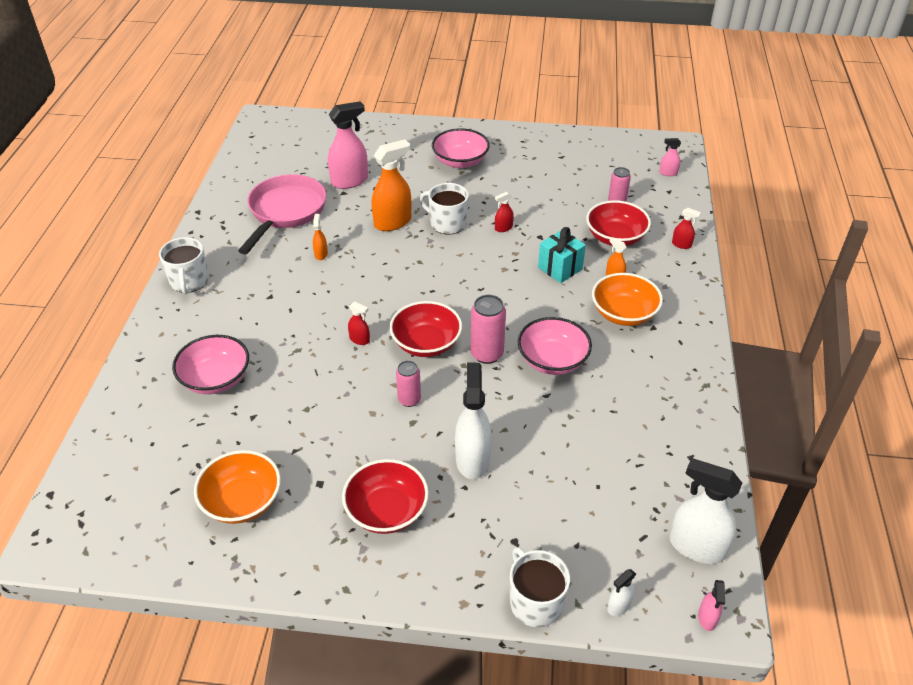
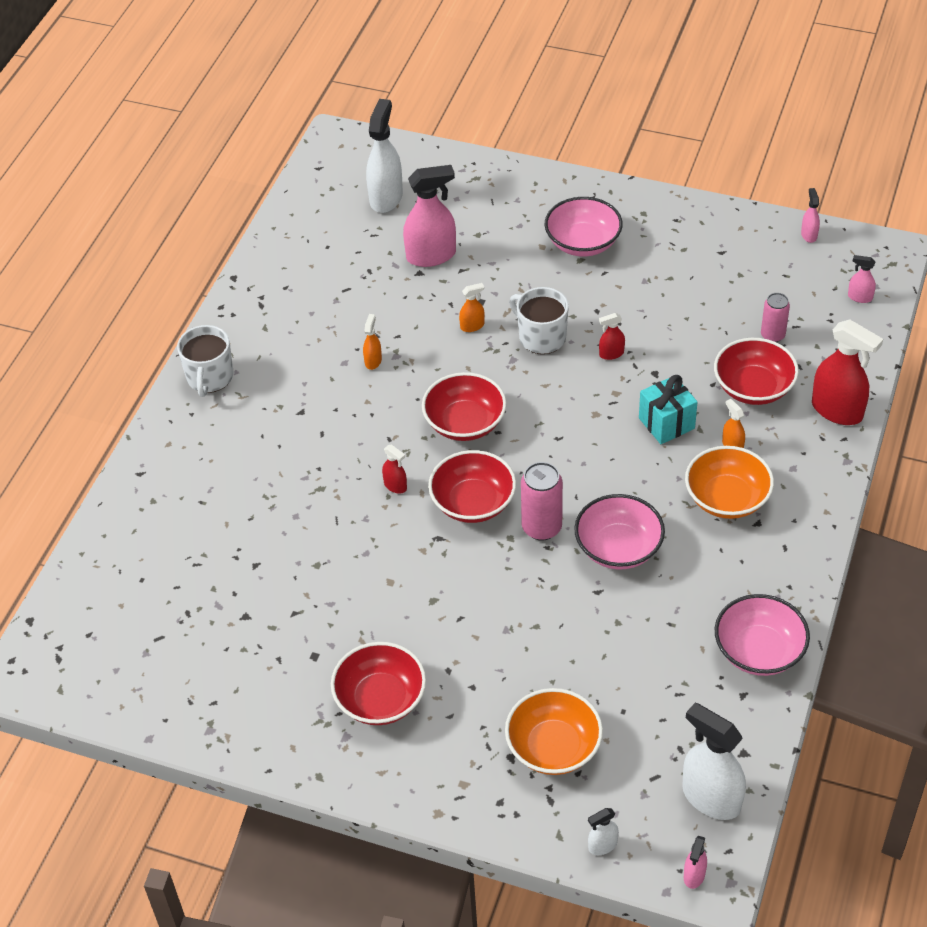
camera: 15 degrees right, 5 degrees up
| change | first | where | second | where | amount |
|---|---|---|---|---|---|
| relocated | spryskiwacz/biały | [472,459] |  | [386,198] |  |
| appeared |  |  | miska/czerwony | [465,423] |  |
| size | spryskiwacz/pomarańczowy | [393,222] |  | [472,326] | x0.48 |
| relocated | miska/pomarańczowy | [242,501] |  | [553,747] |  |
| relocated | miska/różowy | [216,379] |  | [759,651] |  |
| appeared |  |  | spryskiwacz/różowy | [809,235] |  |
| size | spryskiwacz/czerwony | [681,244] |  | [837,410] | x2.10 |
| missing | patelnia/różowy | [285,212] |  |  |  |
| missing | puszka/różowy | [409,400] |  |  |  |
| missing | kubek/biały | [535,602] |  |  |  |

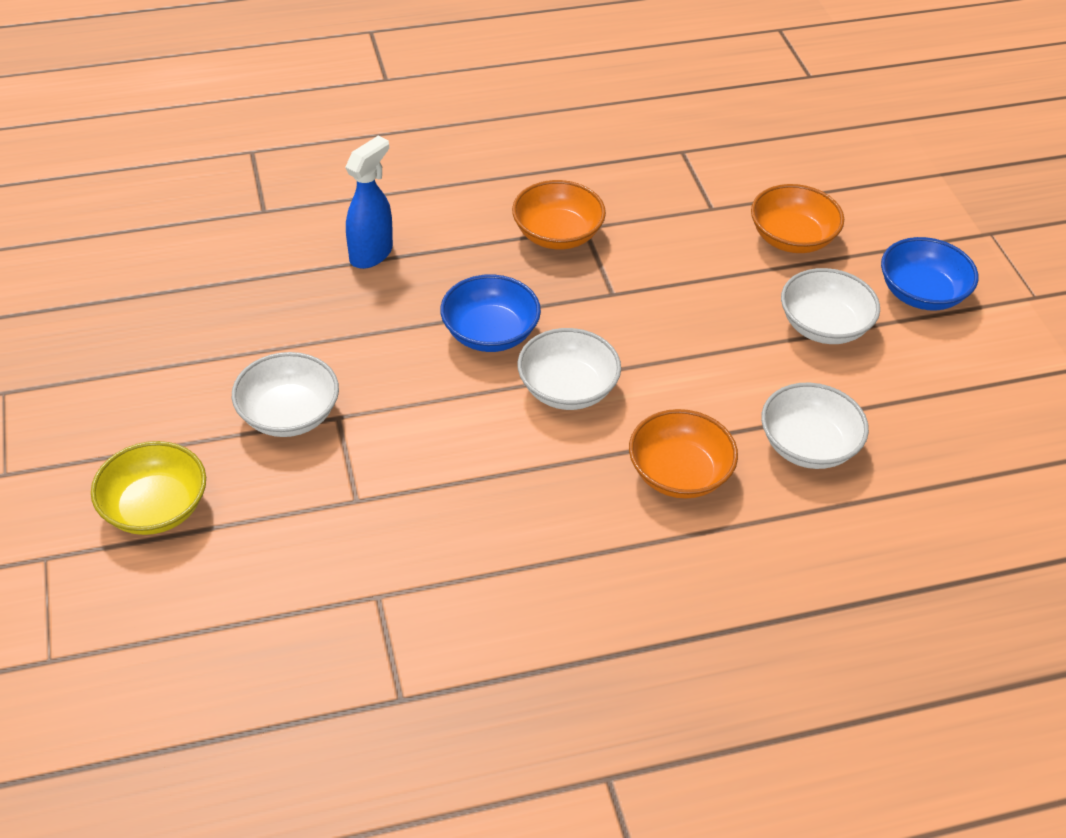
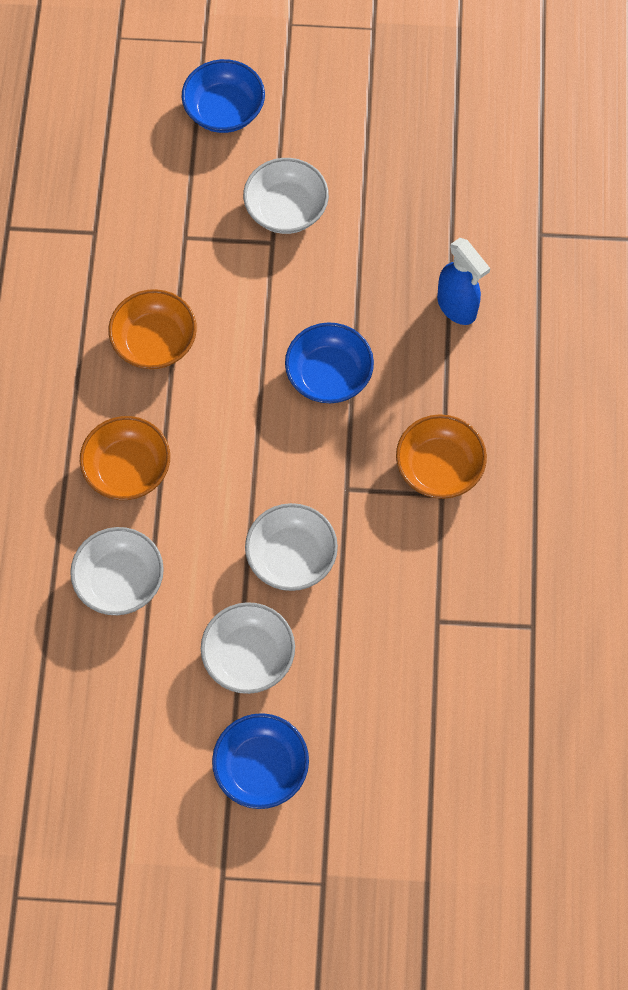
camera: 110 degrees right, 20 degrees up
| change | first | where | second | where | amount |
|---|---|---|---|---|---|
| relocated | miska/pomarańczowy | [792,238] |  | [155,342] |  |
| colour | miska/żółty | [155,508] | miska/niebieski | [224,110] |  |
| relocated | miska/biały | [567,389] |  | [291,556] |  |

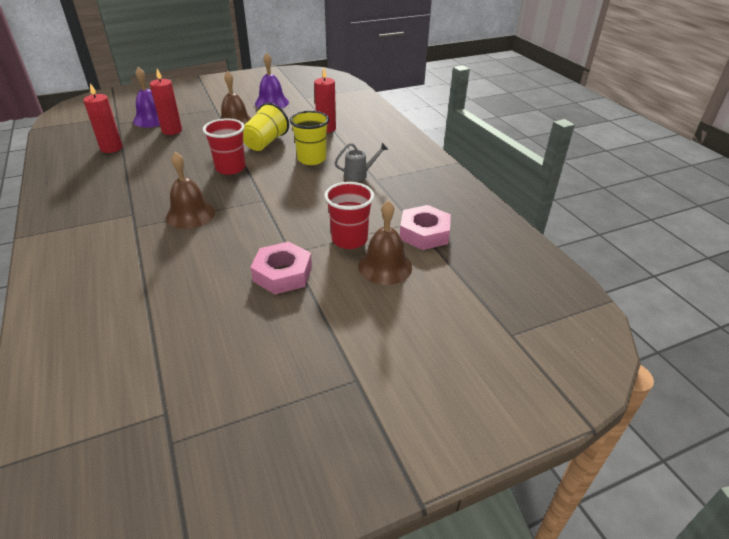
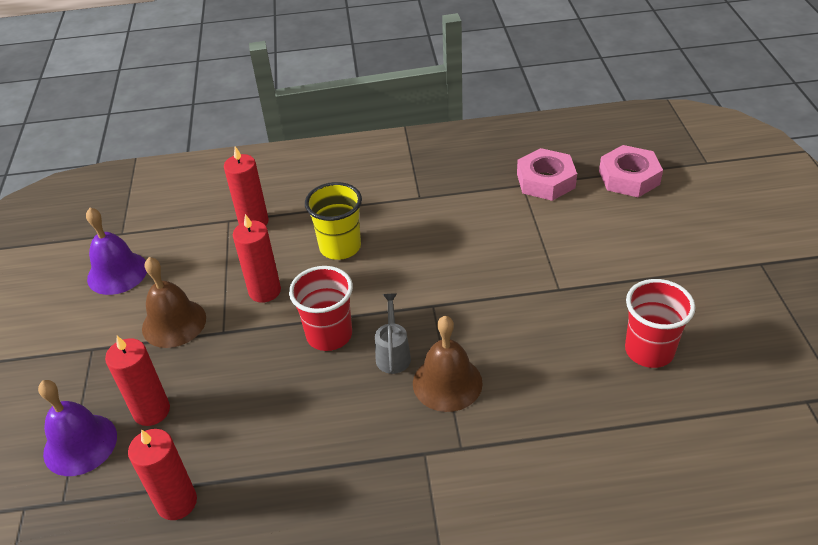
camera: 70 degrees left, 5 degrees up
| change | first | where | second | where | amount |
|---|---|---|---|---|---|
| exchanged | szklanka/żółty | [265,143] | świeca/czerwony | [264,291] |  |
| relocated | konewka/szary | [359,175] |  | [393,354] |  |
| relocated | nakrętka/różowy | [282,274] |  | [629,177] |  |
| relocated | szklanka/czerwony | [349,240] |  | [649,351] |  |
| missing | dzwonek/brązowy | [385,266] |  |  |  |

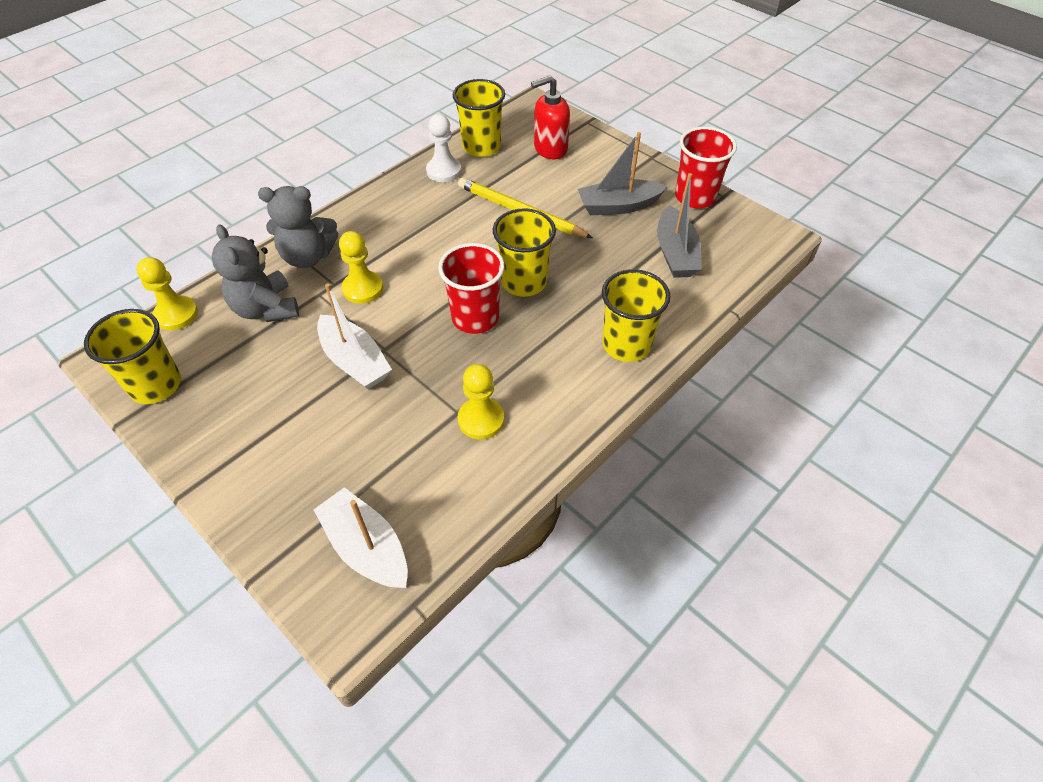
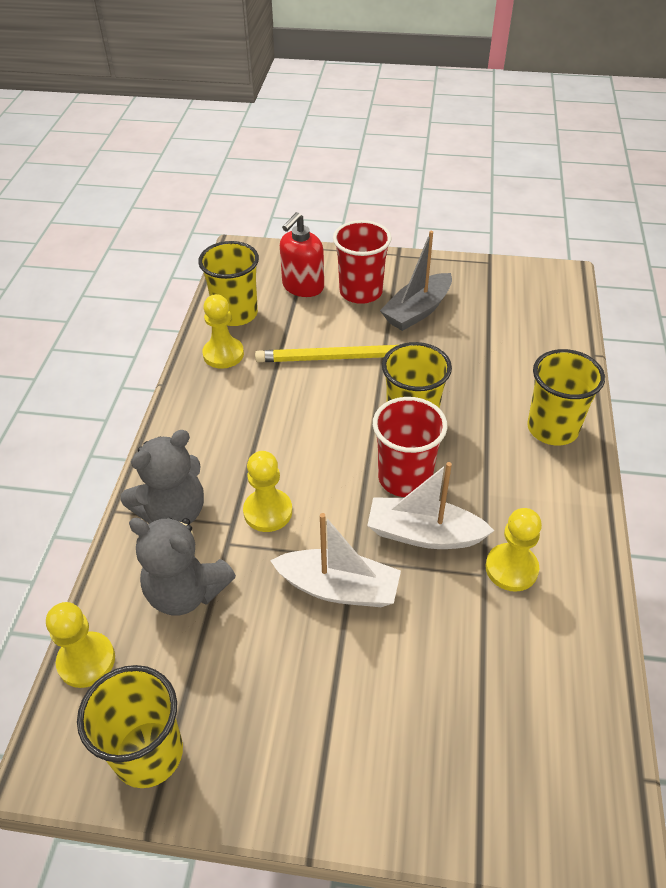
camera: 35 degrees left, 5 degrees down
| change | first | where | second | where | amount |
|---|---|---|---|---|---|
| colour | pionek/biały | [444,171] | pionek/żółty | [223,354] |  |
| relocated | szklanka/czerwony | [695,197] |  | [361,292] |  |
| relocated | łódka/biały | [366,547] |  | [424,534] |  |
| missing | łódka/szary | [675,253] |  |  |  |

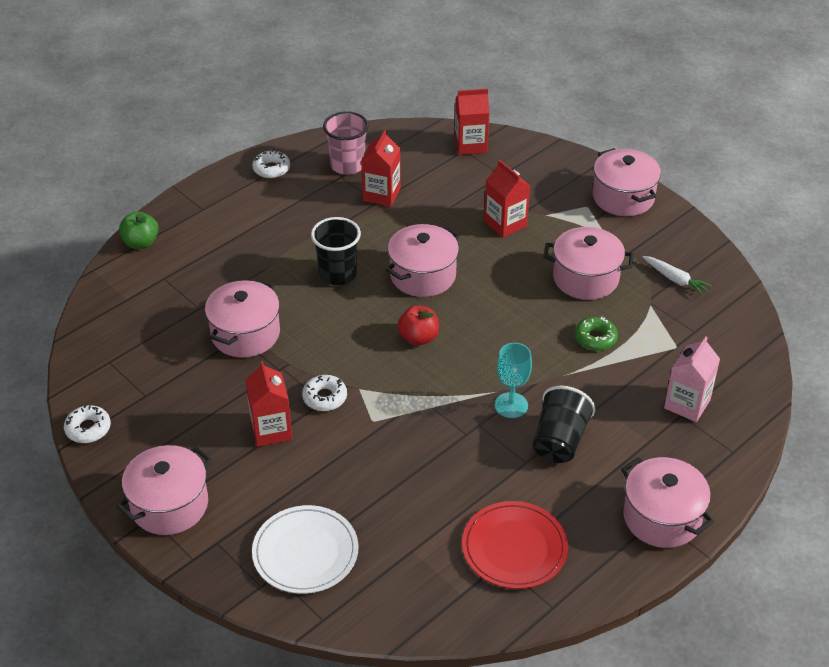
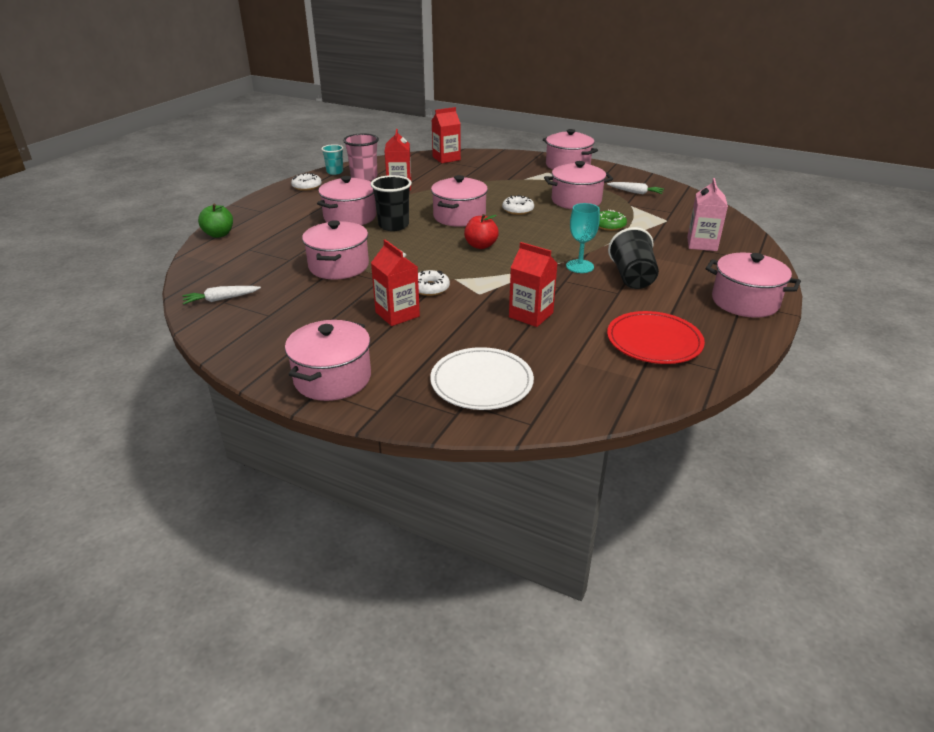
camera: 20 degrees left, 10 degrees down
| change | first | where | second | where | amount |
|---|---|---|---|---|---|
| appeared |  |  | marchewka/biały | [221,299] |  |
| appeared |  |  | garnek/różowy | [350,217] |  |
| appeared |  |  | szklanka/turkusowy | [335,172] |  |
| relocated | donut/biały | [88,429] |  | [518,210] |  |
| relocated | karton mleka/czerwony | [505,224] |  | [531,315] |  |

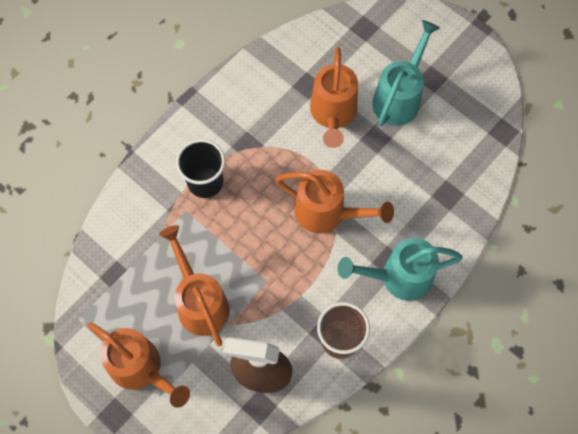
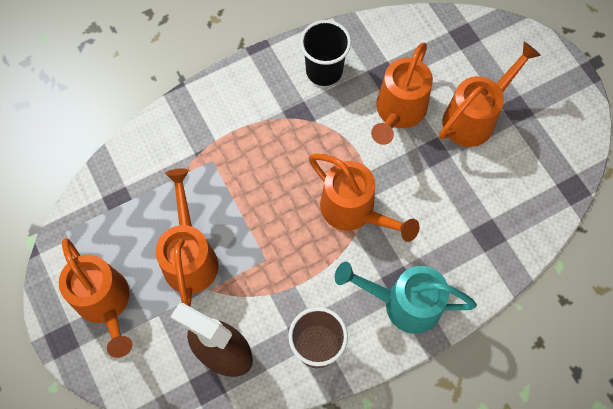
camera: 20 degrees right, 0 degrees up
| change | first | where | second | where | amount |
|---|---|---|---|---|---|
| relocated | szklanka/czarny | [205,182] |  | [324,71] |  |
| colour | konewka/turkusowy | [399,97] | konewka/pomarańczowy | [474,117] |  |

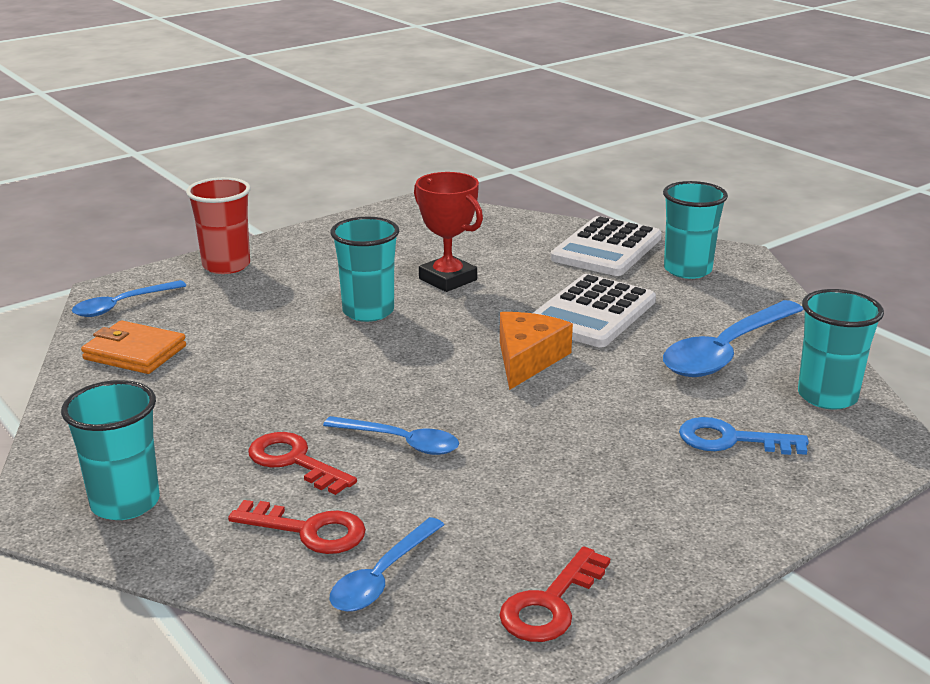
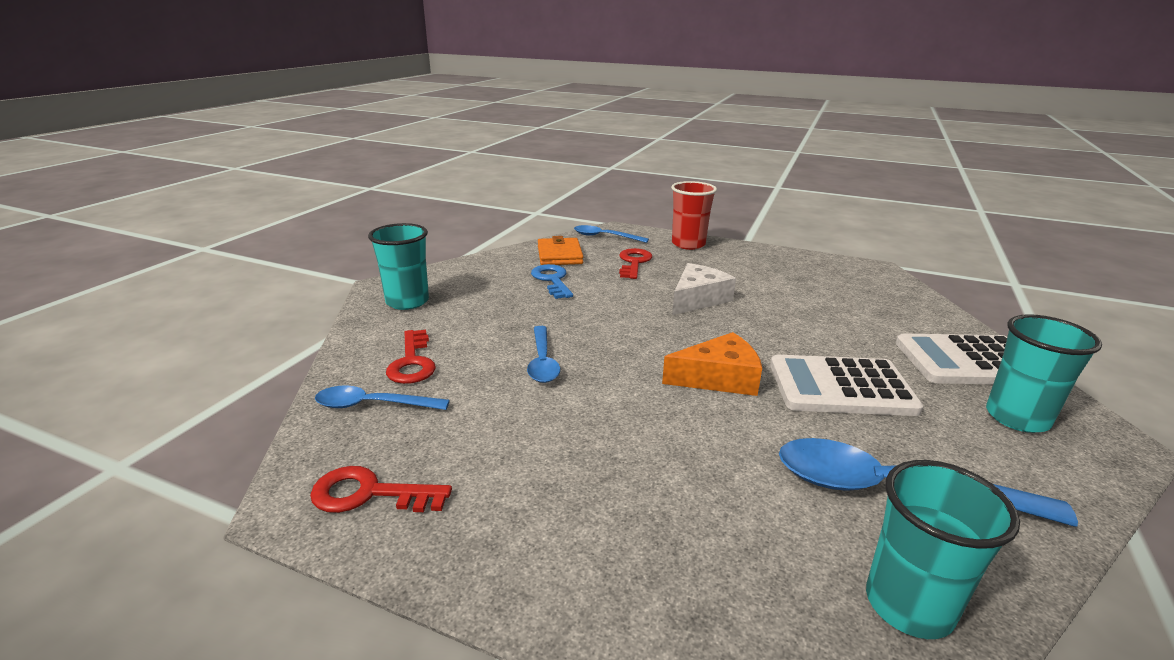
camera: 60 degrees right, 0 degrees up
| change | first | where | second | where | amount |
|---|---|---|---|---|---|
| relocated | klucz/niebieski | [731,440] |  | [552,280] |  |
| relocated | klucz/czerwony | [294,461] |  | [634,262] |  |
| exchanged | szklanka/turkusowy | [368,311] | ser/biały | [698,299] |  |
| missing | puchar/czerwony | [448,279] |  |  |  |

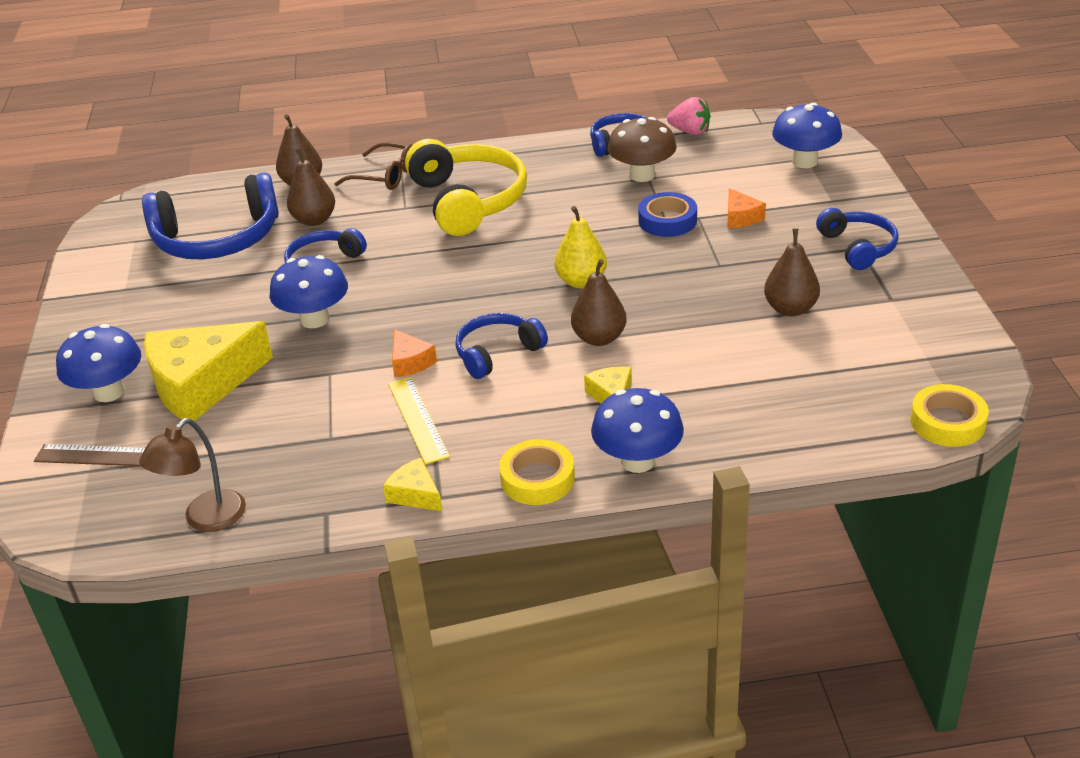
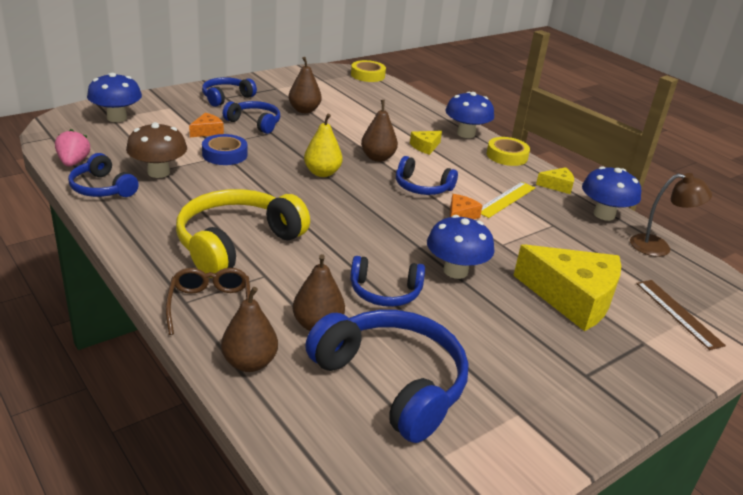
camera: 125 degrees left, 5 degrees down
| change | first | where | second | where | amount |
|---|---|---|---|---|---|
| appeared |  |  | słuchawki/niebieski | [255,123] |  |
| spun | ser/żółty | [415,494] |  | [557,186] | 105 degrees counterclockwise |
| relocated | grzyb/niebieski | [109,392] |  | [604,214] |  |

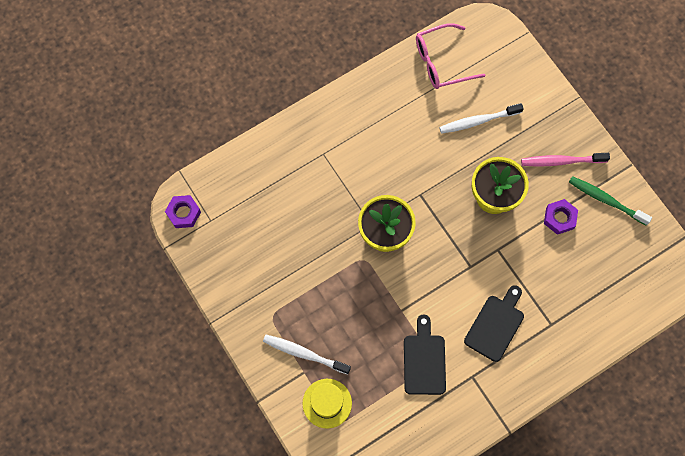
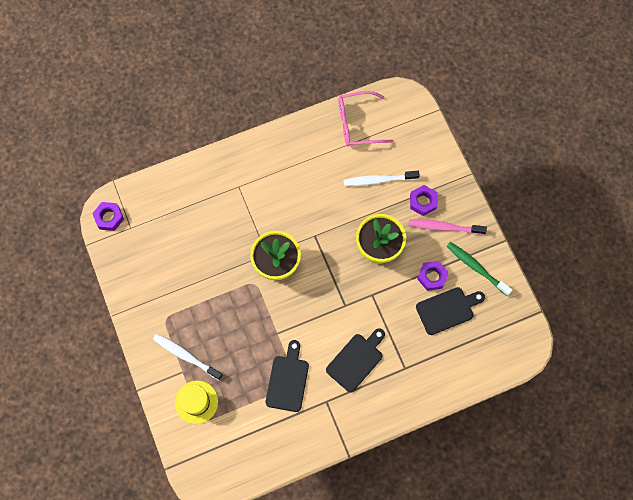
camera: 10 degrees right, 0 degrees up
| change | first | where | second | where | amount |
|---|---|---|---|---|---|
| appeared |  |  | nakrętka/fioletowy | [422,202] |  |
| appeared |  |  | deska do krojenia/czarny | [447,309] |  |

